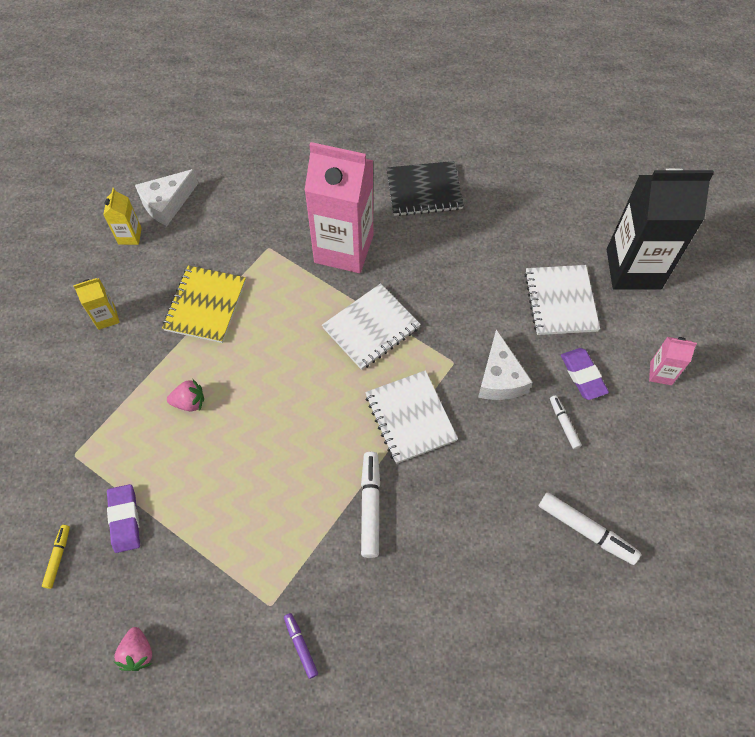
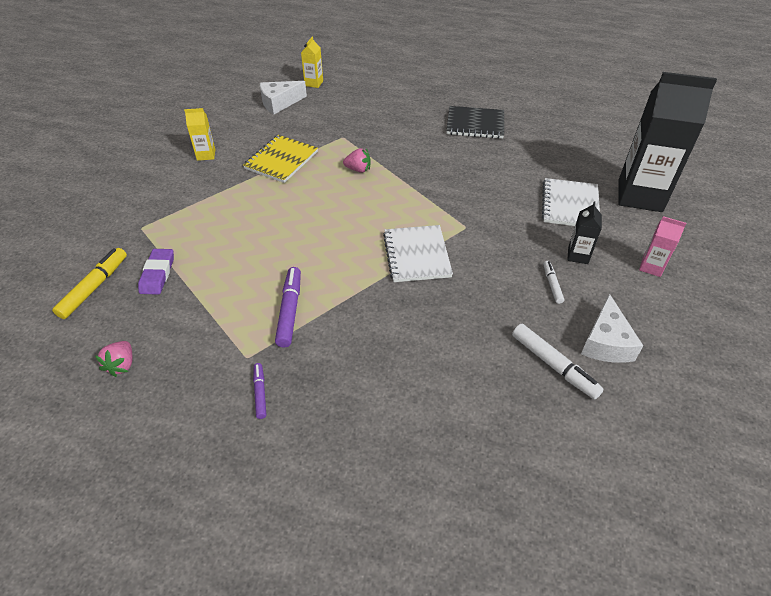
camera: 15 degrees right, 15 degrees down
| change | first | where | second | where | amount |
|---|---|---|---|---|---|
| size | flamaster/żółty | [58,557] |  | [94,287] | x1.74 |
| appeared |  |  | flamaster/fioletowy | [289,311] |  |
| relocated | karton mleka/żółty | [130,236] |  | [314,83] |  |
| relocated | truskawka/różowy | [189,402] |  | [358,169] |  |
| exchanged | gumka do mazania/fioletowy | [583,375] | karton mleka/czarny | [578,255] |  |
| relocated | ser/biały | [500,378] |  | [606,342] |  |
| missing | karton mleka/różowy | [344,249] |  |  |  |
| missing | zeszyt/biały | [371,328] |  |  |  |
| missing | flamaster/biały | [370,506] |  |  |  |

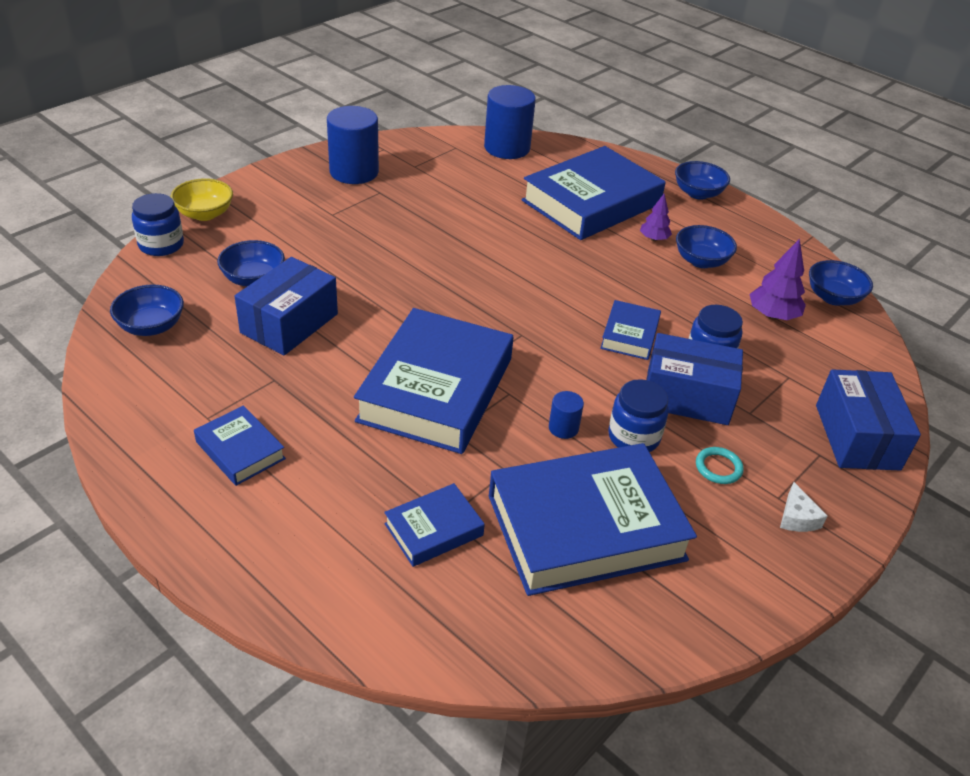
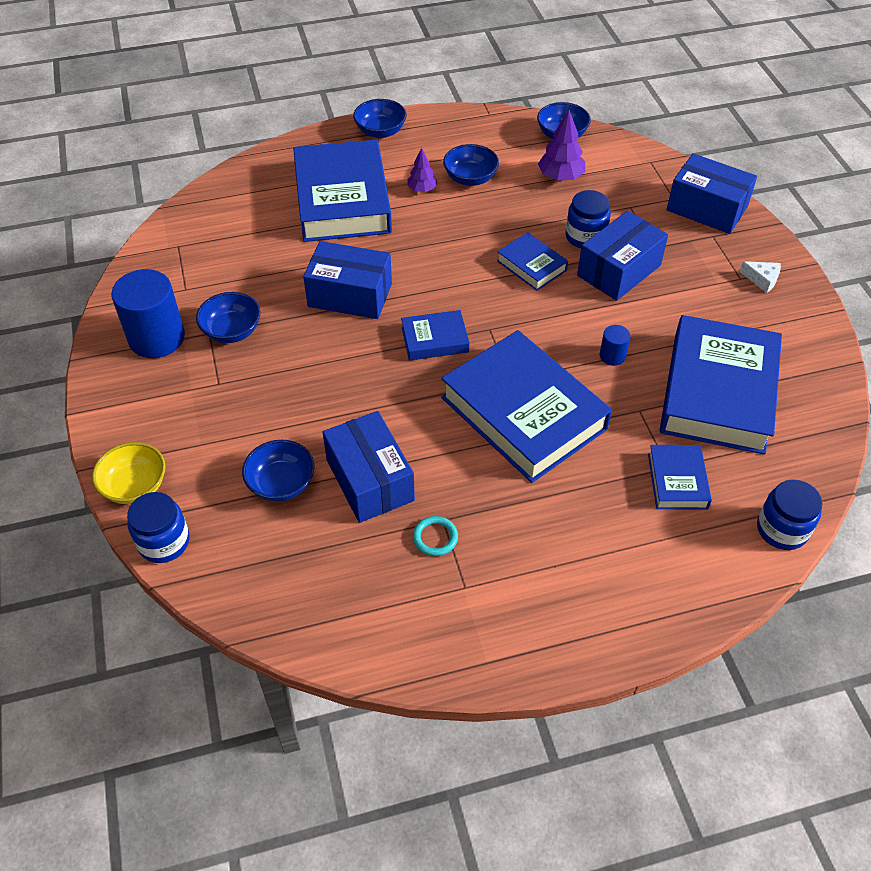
camera: 55 degrees left, 10 degrees up
| change | first | where | second | where | amount |
|---|---|---|---|---|---|
| relocated | miska/niebieski | [151,326] |  | [232,331] |  |
| appeared |  |  | pudełko/niebieski | [350,295] |  |
| relocated | książka/niebieski | [240,450] |  | [435,340] |  |
| relocated | pierścień/turkusowy | [718,467] |  | [435,538] |  |
| relocated | słoik/niebieski | [633,437] |  | [782,529] |  |
| missing | walec/niebieski | [507,148] |  |  |  |

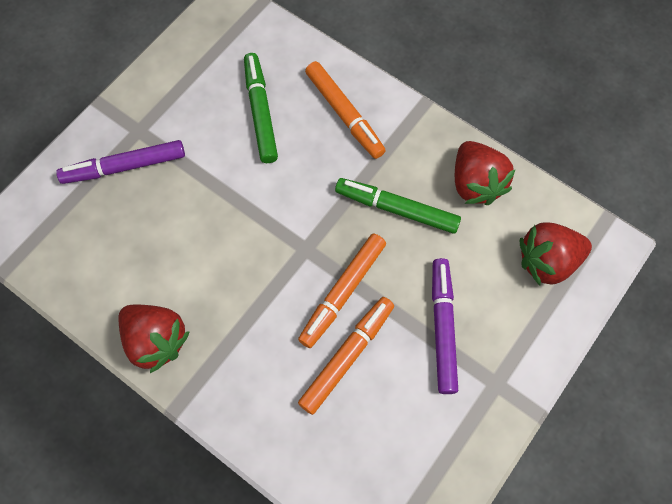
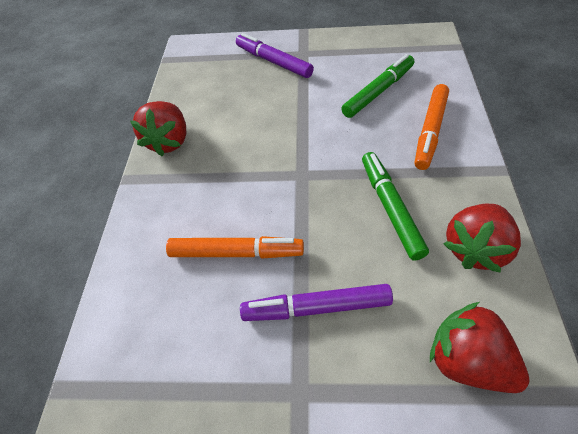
camera: 60 degrees right, 15 degrees down
| change | first | where | second | where | amount |
|---|---|---|---|---|---|
| spun | flamaster/fioletowy | [442,328] |  | [317,308] | 150 degrees counterclockwise |
| missing | flamaster/pomarańczowy | [343,292] |  |  |  |

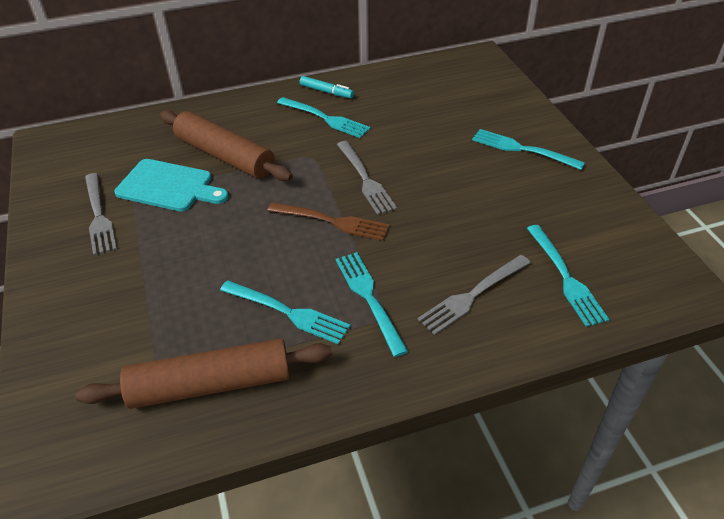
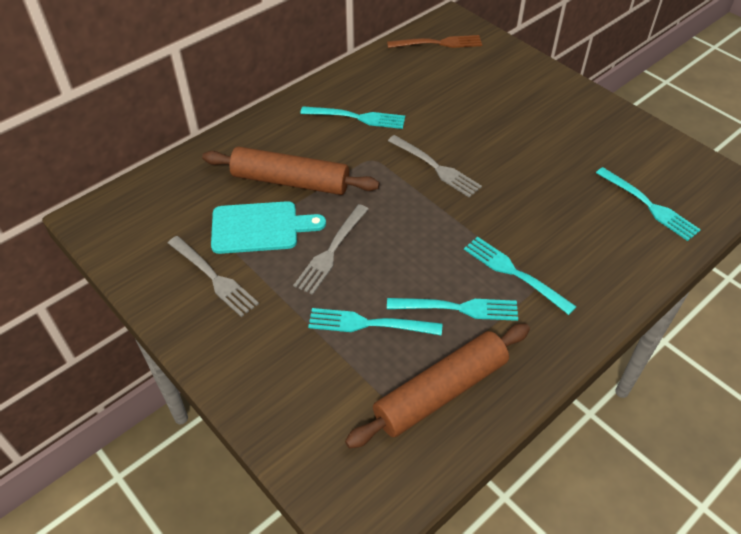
camera: 25 degrees left, 5 degrees up
| change | first | where | second | where | amount |
|---|---|---|---|---|---|
| relocated | widelec/szary | [473,295] |  | [331,251] |  |
| relocated | widelec/turkusowy | [522,149] |  | [369,324] |  |
| relocated | widelec/brązowy | [332,221] |  | [438,43] |  |
| missing | flamaster/turkusowy | [326,92] |  |  |  |

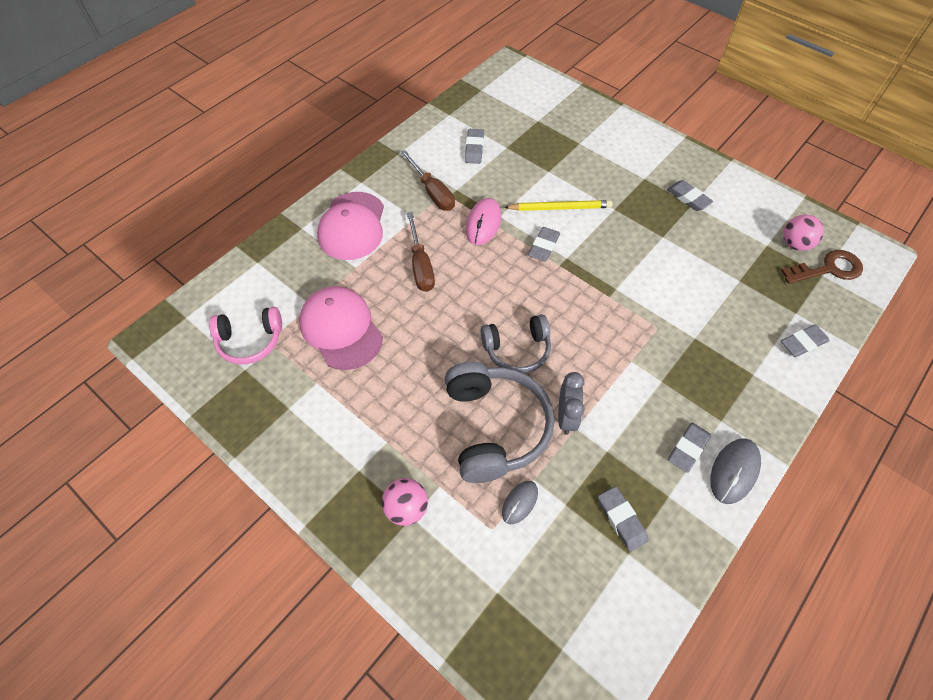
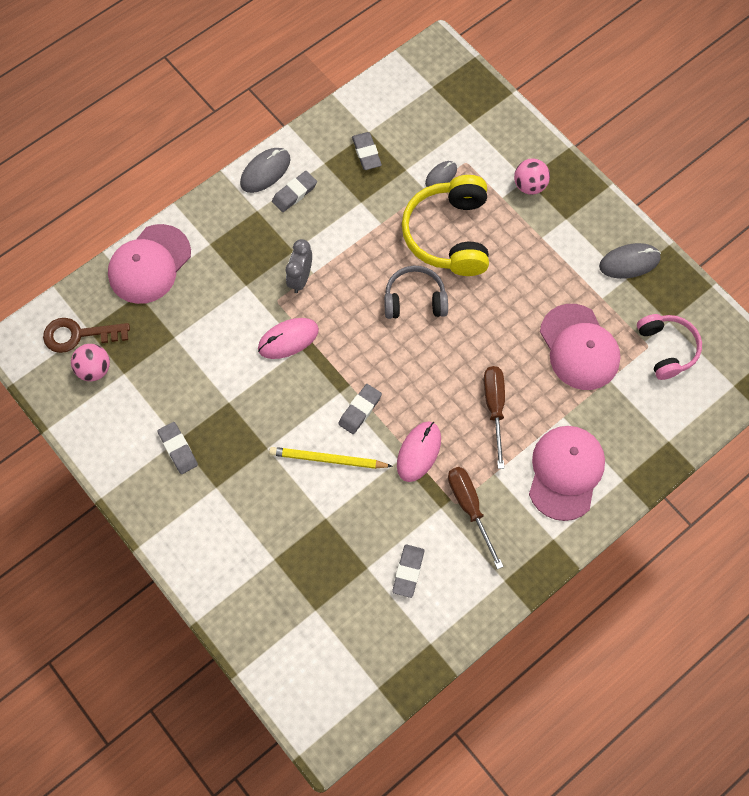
camera: 170 degrees left, 10 degrees up
| change | first | where | second | where | amount |
|---|---|---|---|---|---|
| exchanged | gumka do mazania/szary | [803,343] | czapka/różowy | [149,264] |  |
| appeared |  |  | myszka/różowy | [288,339] |  |
| relocated | budzik/szary | [566,417] |  | [300,278] |  |
| colour | słuchawki/szary | [495,427] | słuchawki/żółty | [449,234] |  |
| appeared |  |  | myszka/szary | [629,262] |  |
| spun | słuchawki/różowy | [250,341] |  | [666,349] | 75 degrees clockwise |

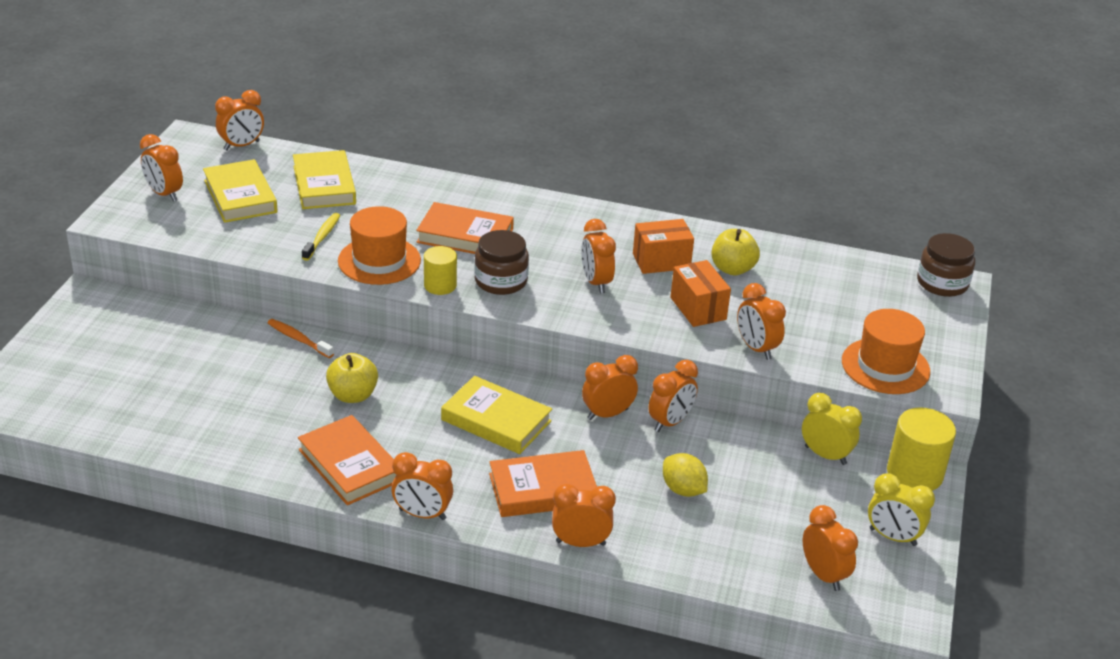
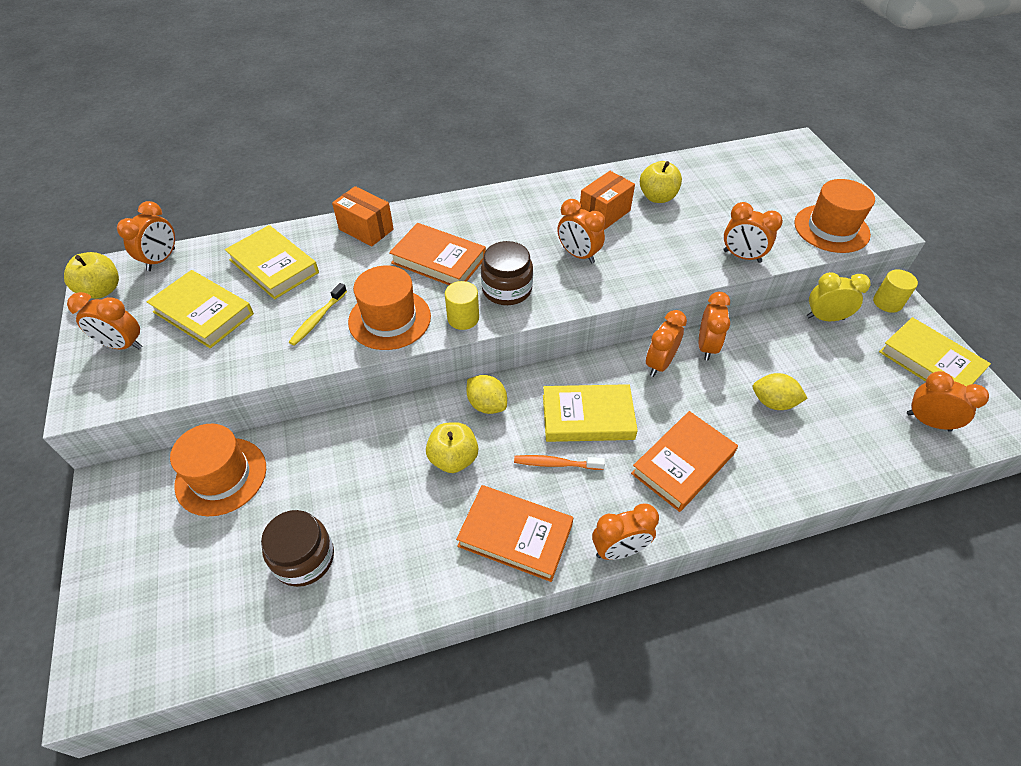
camera: 30 degrees left, 15 degrees up
| change | first | where | second | where | amount |
|---|---|---|---|---|---|
| appeared |  |  | jabłko/żółty | [102,290] |  |
| appeared |  |  | kapelusz/pomarańczowy | [221,476] |  |
| relocated | słoik/brązowy | [942,283] |  | [304,558] |  |
| spun | szczoteczka do zębów/żółty | [322,237] |  | [317,319] | 135 degrees counterclockwise |
| relocated | pudełko/pomarańczowy | [698,308] |  | [366,229] |  |
| spun | książka/pomarańczowy | [465,236] |  | [438,260] | 45 degrees clockwise |
| appeared |  |  | cytryna/żółty | [487,405] |  |
| relocated | szczoteczka do zębów/pomarańczowy | [298,339] |  | [556,464] |  |
| size | walec/żółty | [914,474] |  | [887,302] | x0.63 |
| exchanged | budzik/żółty | [892,537] | książka/żółty | [930,362] |  |
| missing | budzik/pomarańczowy | [580,543] |  |  |  |

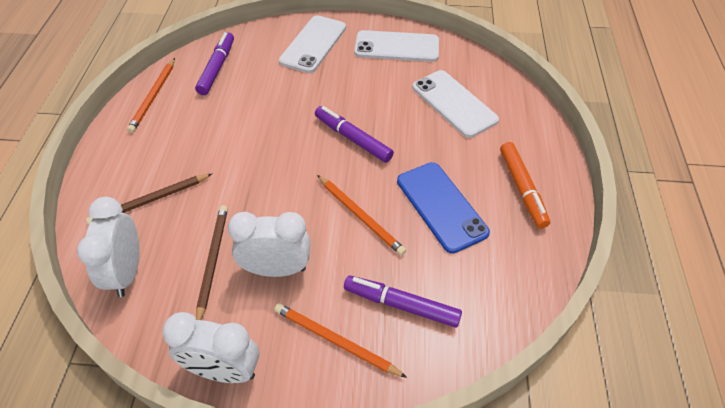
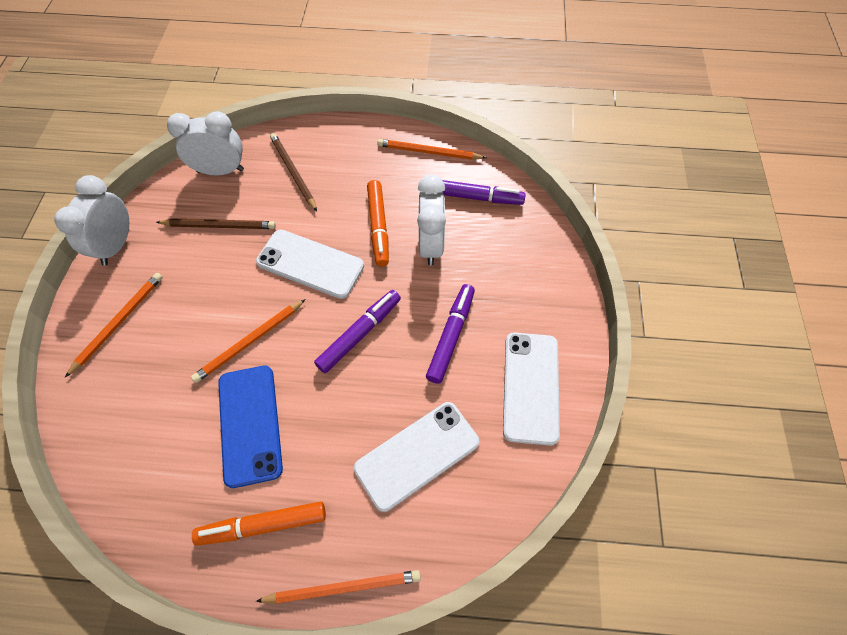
camera: 90 degrees right, 10 degrees up
| change | first | where | second | where | amount |
|---|---|---|---|---|---|
| spun | telefon/niebieski | [441,206] |  | [250,424] | 75 degrees counterclockwise |
| relocated | telefon/biały | [313,44] |  | [310,264] |  |
| appeared |  |  | ołówek/pomarańczowy | [343,587] |  |
| appeared |  |  | flamaster/pomarańczowy | [378,227] |  |
| relocated | budzik/biały | [276,269] |  | [430,245] |  |
| relocated | flamaster/fioletowy | [401,305] |  | [451,336] |  |

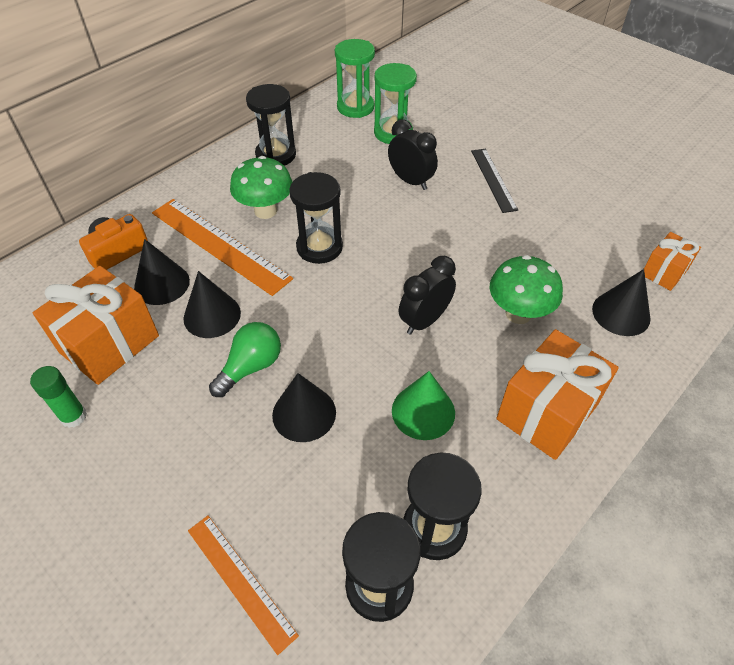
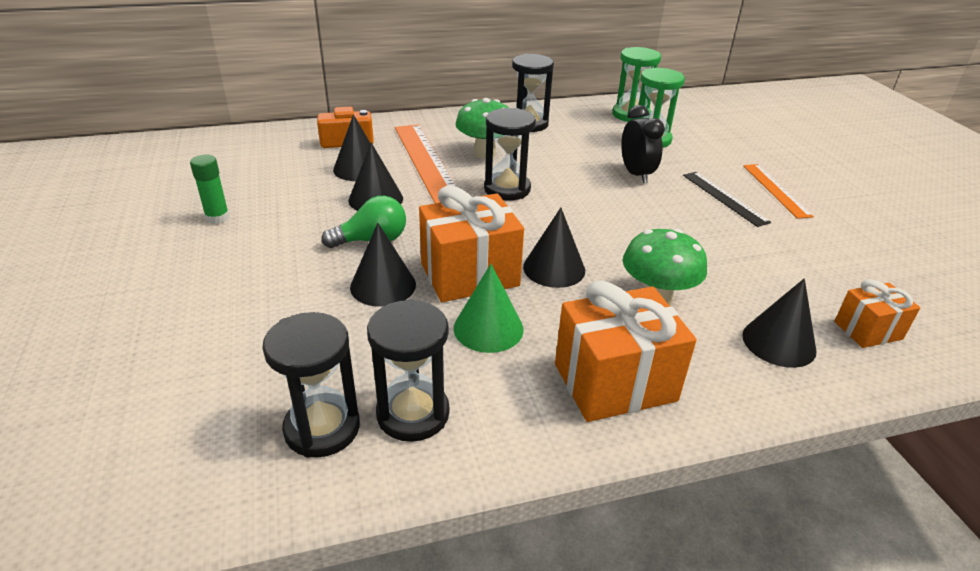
camera: 30 degrees right, 15 degrees down
| change | first | where | second | where | amount |
|---|---|---|---|---|---|
| relocated | prezent/pomarańczowy | [109,344] |  | [469,274] |  |
| exchanged | budzik/czarny | [424,321] | stożek/czarny | [554,268] |  |
| spun | linijka/czarny | [493,179] |  | [724,198] | 45 degrees counterclockwise |
| relocated | linijka/pomarańczowy | [240,581] |  | [775,190] |  |

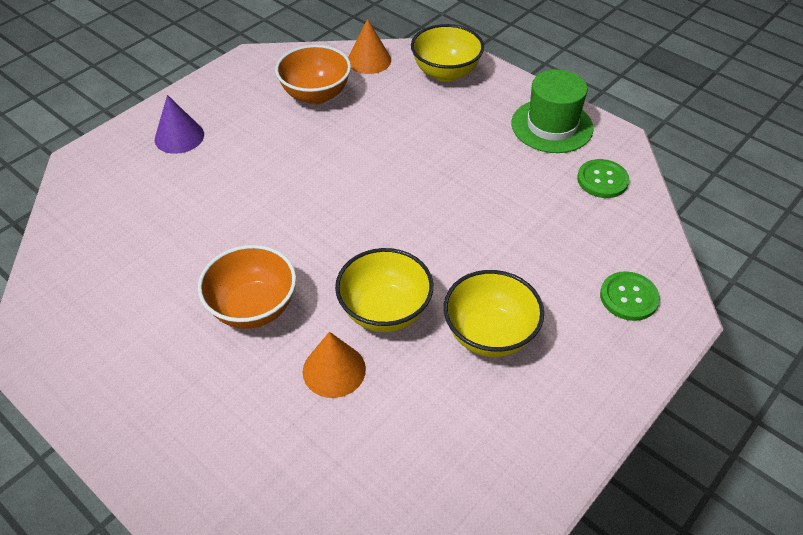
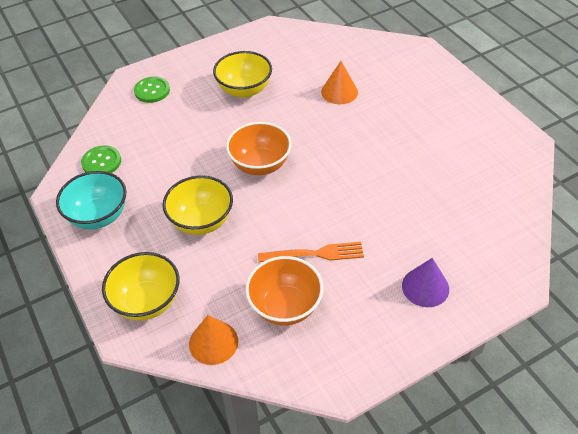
camera: 160 degrees left, 0 degrees up
| change | first | where | second | where | amount |
|---|---|---|---|---|---|
| exchanged | kapelusz/zielony | [552,126] | miska/turkusowy | [98,216] |  |
| relocated | miska/żółty | [385,311] |  | [201,221] |  |
| relocated | miska/pomarańczowy | [253,308] |  | [260,165] |  |
| appeared |  |  | widelec/pomarańczowy | [315,254] |  |

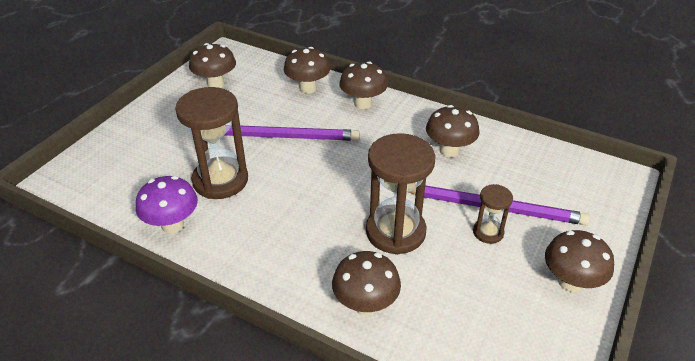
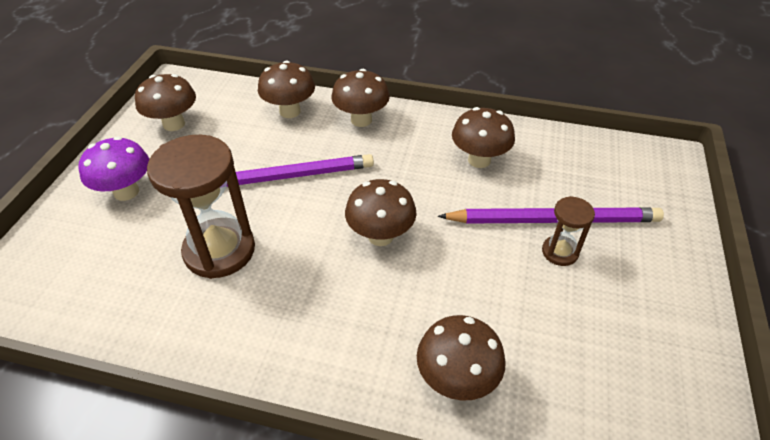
camera: 15 degrees left, 5 degrees up
| change | first | where | second | where | amount |
|---|---|---|---|---|---|
| relocated | grzyb/fioletowy | [172,225] |  | [126,192] |  |
| relocated | grzyb/brązowy | [570,282] |  | [380,236] |  |
| missing | klepsydra/brązowy | [395,232] |  |  |  |

